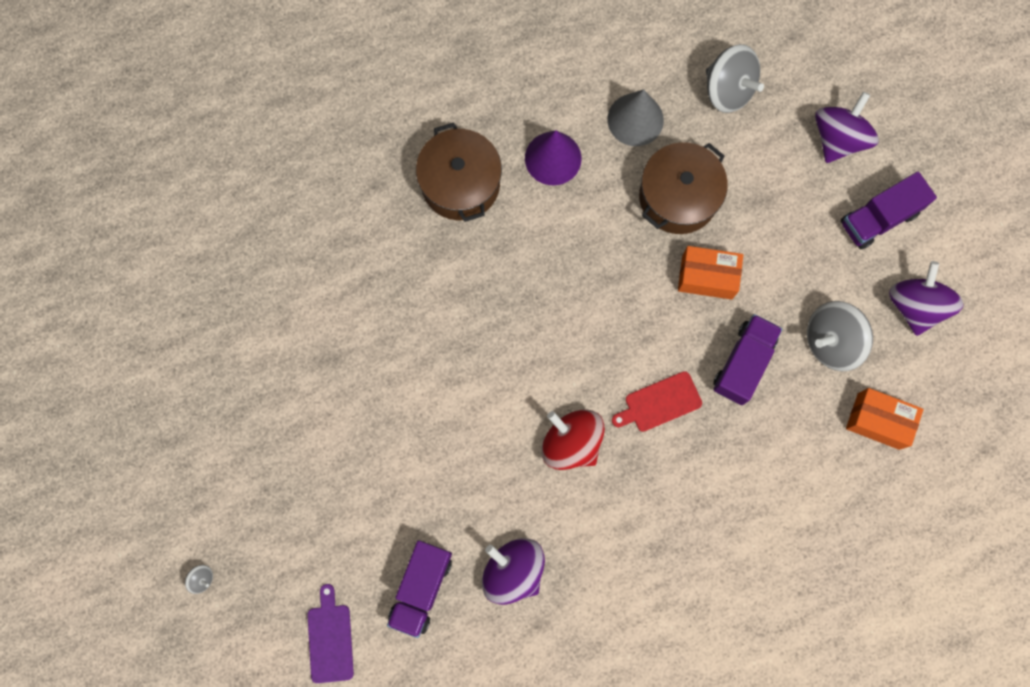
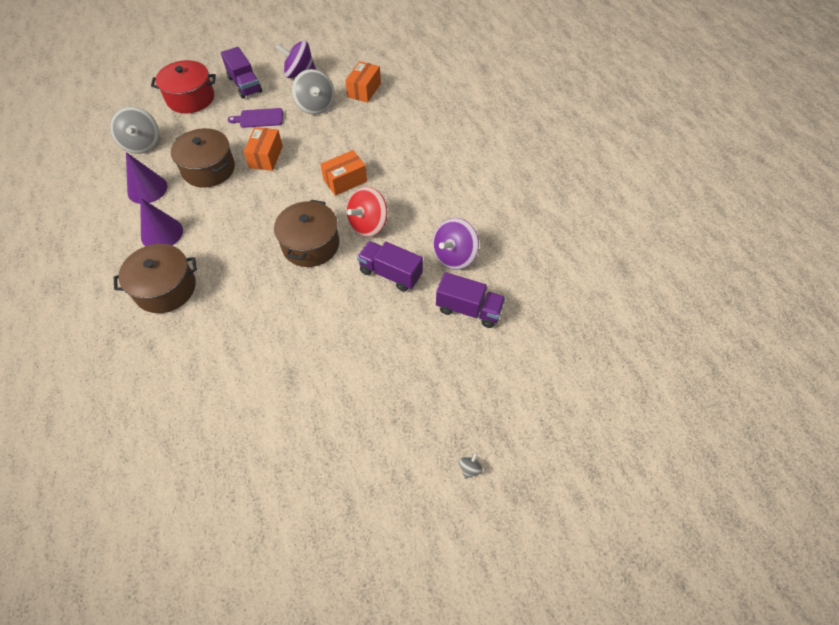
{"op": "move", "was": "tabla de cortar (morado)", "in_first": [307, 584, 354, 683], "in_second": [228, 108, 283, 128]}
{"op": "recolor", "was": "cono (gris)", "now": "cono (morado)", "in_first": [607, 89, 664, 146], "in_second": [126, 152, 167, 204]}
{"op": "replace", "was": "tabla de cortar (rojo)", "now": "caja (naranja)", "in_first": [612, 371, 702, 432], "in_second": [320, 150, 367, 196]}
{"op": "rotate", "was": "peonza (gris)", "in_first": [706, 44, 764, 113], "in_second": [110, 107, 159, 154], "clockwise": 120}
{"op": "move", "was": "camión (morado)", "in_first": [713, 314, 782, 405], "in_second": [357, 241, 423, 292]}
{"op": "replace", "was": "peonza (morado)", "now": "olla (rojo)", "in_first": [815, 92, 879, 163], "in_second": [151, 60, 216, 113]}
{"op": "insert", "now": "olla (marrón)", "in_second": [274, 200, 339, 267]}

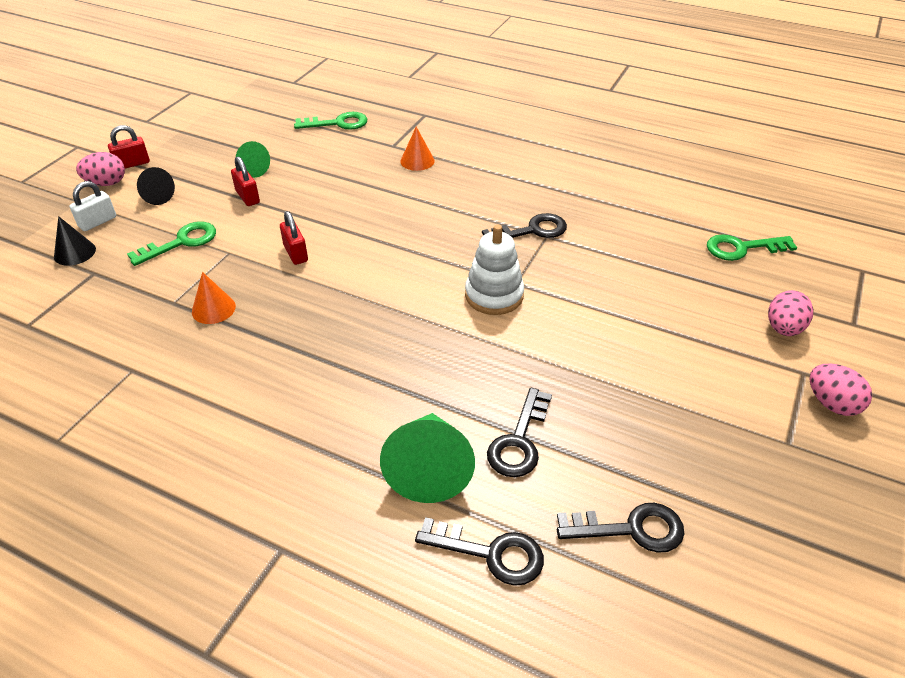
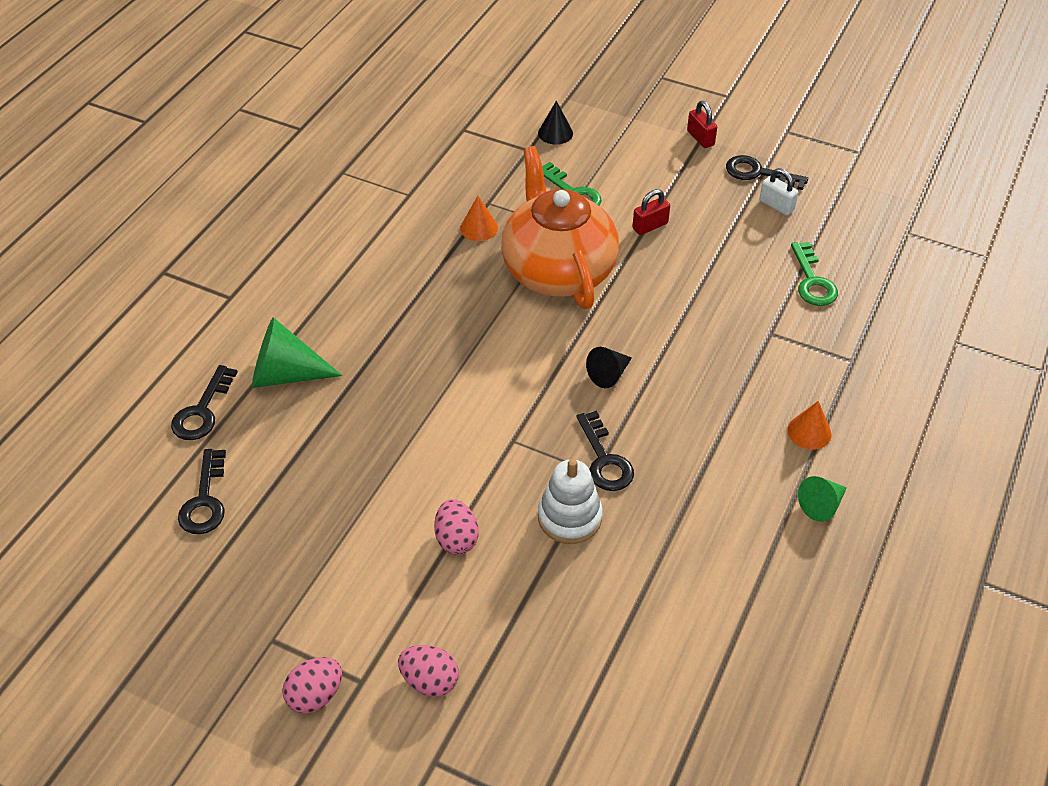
{"op": "move", "was": "candado (blanco)", "in_first": [70, 181, 116, 231], "in_second": [759, 168, 799, 216]}
{"op": "move", "was": "huevo (rosa)", "in_first": [76, 152, 125, 186], "in_second": [434, 499, 478, 554]}
{"op": "move", "was": "cono (negro)", "in_first": [137, 167, 175, 205], "in_second": [586, 347, 632, 388]}
{"op": "move", "was": "cono (verde)", "in_first": [236, 141, 270, 178], "in_second": [798, 476, 847, 522]}
{"op": "replace", "was": "candado (rojo)", "now": "tetera (naranja)", "in_first": [280, 211, 308, 265], "in_second": [501, 146, 619, 309]}
{"op": "move", "was": "cono (naranja)", "in_first": [400, 127, 435, 171], "in_second": [787, 401, 832, 450]}
{"op": "move", "was": "juguete apilable (blanco)", "in_first": [465, 225, 524, 315], "in_second": [538, 459, 603, 544]}
{"op": "move", "was": "llave (negro)", "in_first": [487, 388, 552, 477], "in_second": [726, 155, 808, 190]}
{"op": "delete", "was": "llave (verde)", "in_first": [707, 234, 797, 261]}

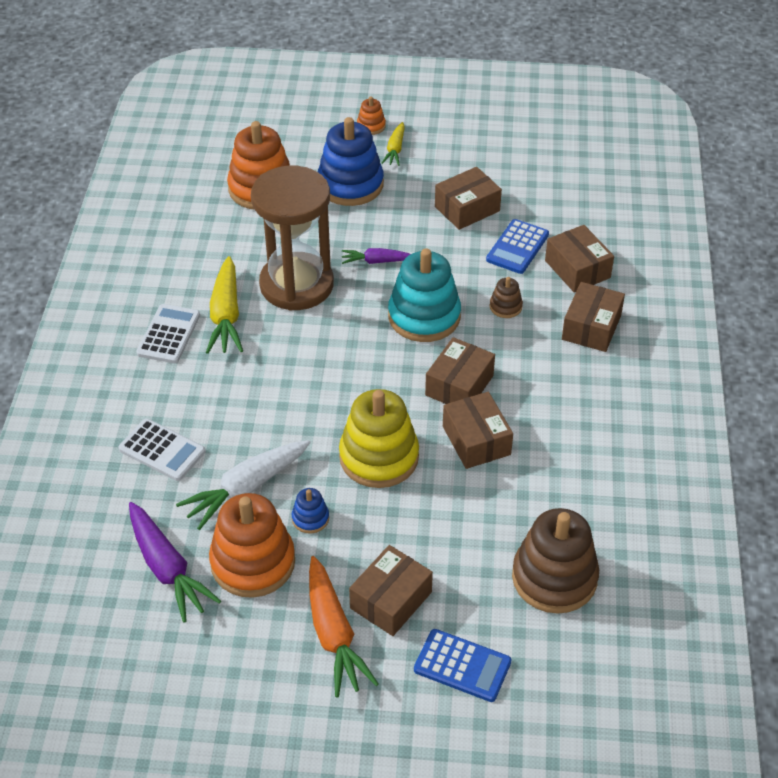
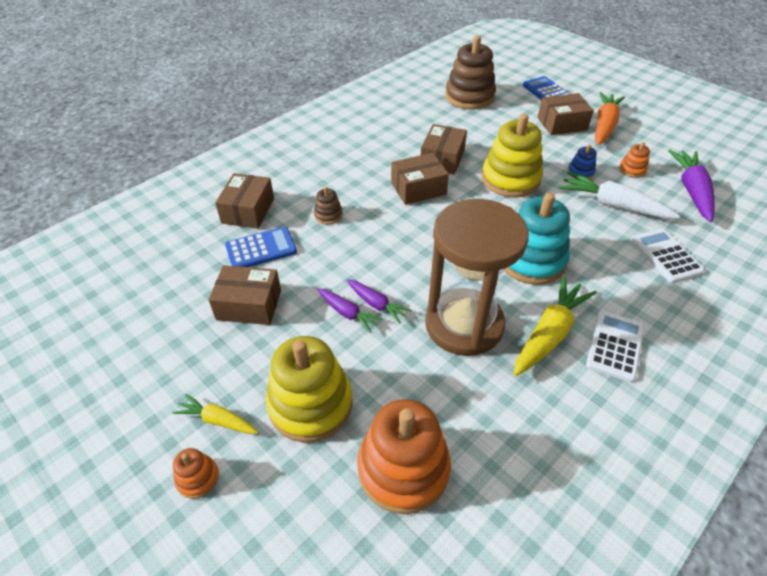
{"op": "rotate", "was": "calculadora (blanco)", "in_first": [136, 304, 200, 363], "in_second": [586, 311, 645, 383], "clockwise": 150}
{"op": "rotate", "was": "zanahoria (blanco)", "in_first": [176, 440, 310, 530], "in_second": [559, 171, 680, 218], "clockwise": -150}
{"op": "resize", "was": "juguete apilable (naranja)", "in_first": [209, 493, 295, 598], "in_second": [619, 142, 650, 178], "ratio": 0.45}
{"op": "recolor", "was": "juguete apilable (azul)", "now": "juguete apilable (amarillo)", "in_first": [318, 117, 384, 206], "in_second": [266, 336, 352, 443]}
{"op": "rotate", "was": "zanahoria (amarillo)", "in_first": [381, 122, 405, 166], "in_second": [172, 393, 258, 434], "clockwise": -120}
{"op": "move", "was": "juguete apilable (turquesa)", "in_first": [388, 248, 461, 342], "in_second": [504, 193, 570, 285]}
{"op": "delete", "was": "caja (marrón)", "in_first": [562, 282, 625, 352]}
{"op": "insert", "now": "zanahoria (morado)", "in_second": [317, 288, 383, 333]}

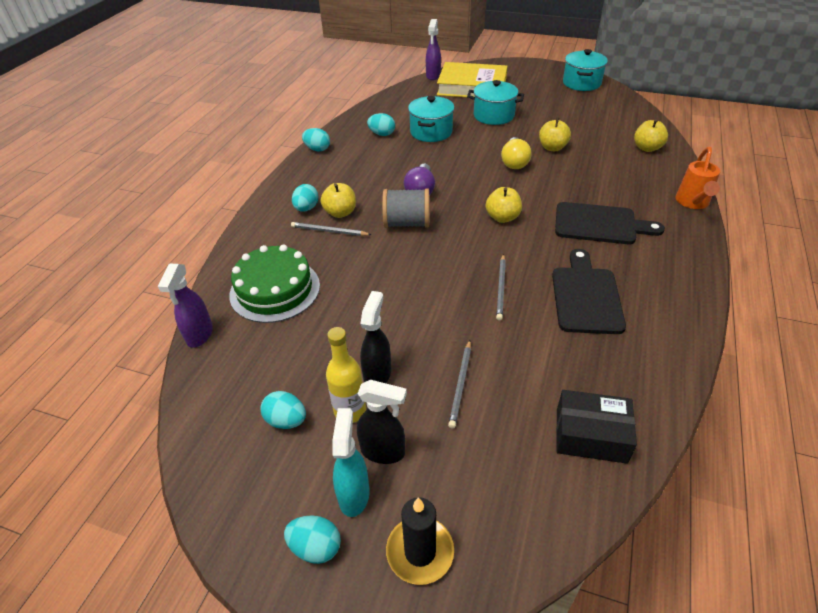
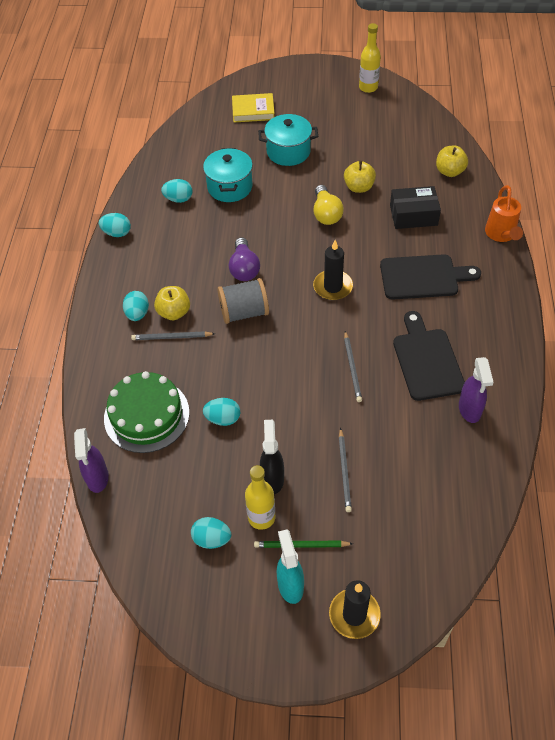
{"op": "move", "was": "huevo (turquesa)", "in_first": [284, 515, 341, 564], "in_second": [203, 398, 240, 426]}
{"op": "replace", "was": "pulverizador (negro)", "now": "lápiz (verde)", "in_first": [357, 380, 407, 464], "in_second": [254, 541, 353, 548]}
{"op": "move", "was": "pulverizador (morado)", "in_first": [426, 19, 441, 80], "in_second": [459, 357, 494, 423]}
{"op": "resize", "was": "libro (amarillo)", "in_first": [437, 62, 508, 98], "in_second": [232, 93, 274, 123], "ratio": 0.58}
{"op": "replace", "was": "manzana (amarillo)", "now": "vela (negro)", "in_first": [486, 187, 522, 223], "in_second": [313, 240, 353, 300]}
{"op": "move", "was": "caja (negro)", "in_first": [556, 390, 637, 464], "in_second": [390, 186, 441, 229]}
{"op": "replace", "was": "olla (turquesa)", "now": "botella (amarillo)", "in_first": [563, 49, 608, 91], "in_second": [359, 23, 381, 93]}

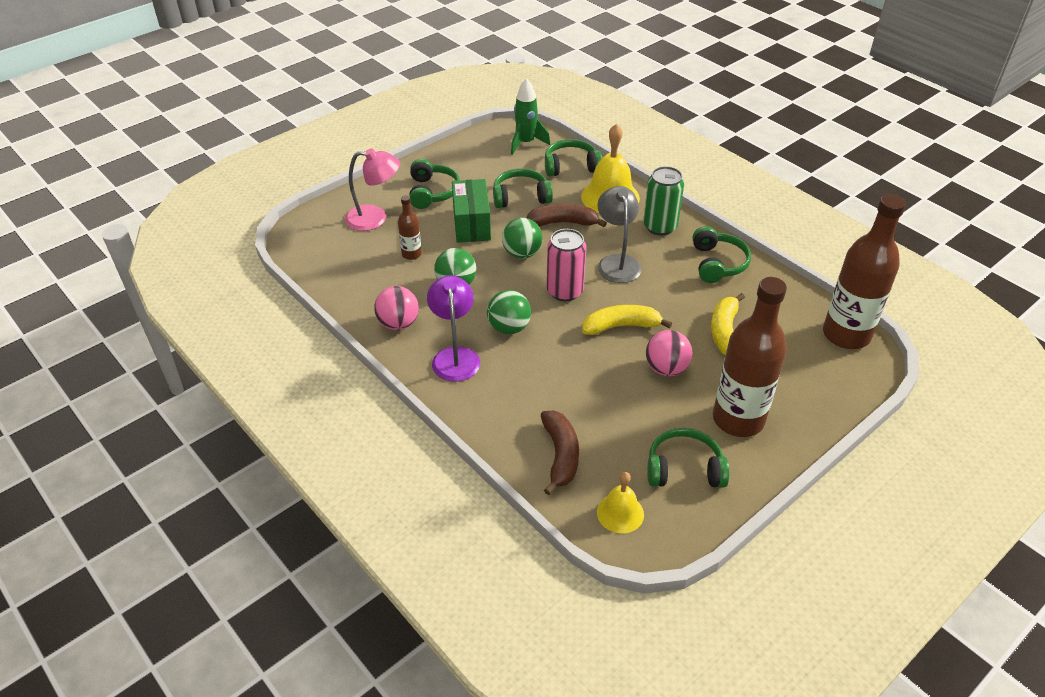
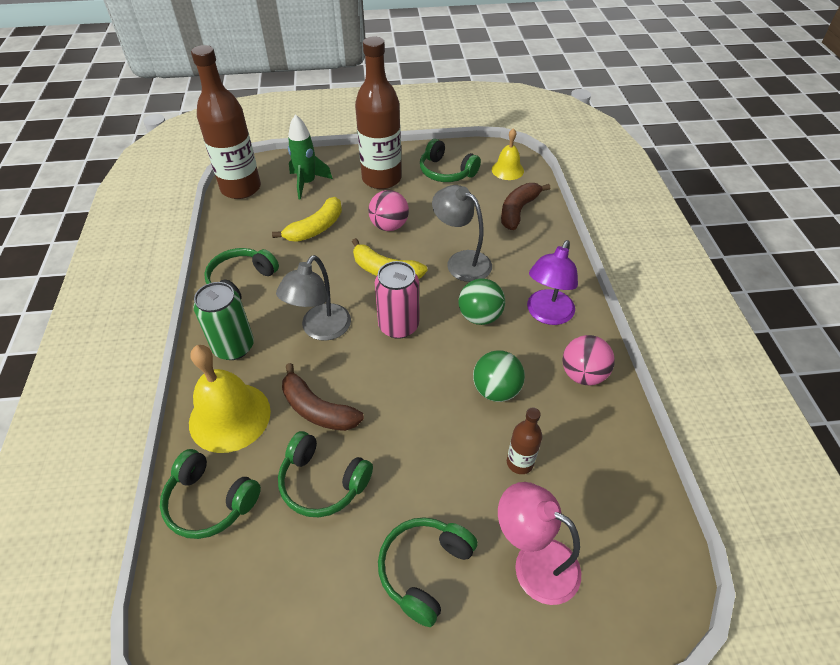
{"op": "delete", "was": "caja (verde)", "in_first": [452, 179, 491, 243]}
{"op": "delete", "was": "pelota (verde)", "in_first": [502, 218, 543, 259]}
{"op": "move", "was": "cohete (verde)", "in_first": [511, 78, 550, 155], "in_second": [288, 114, 333, 200]}
{"op": "insert", "now": "lámpara (gris)", "in_second": [432, 185, 492, 282]}

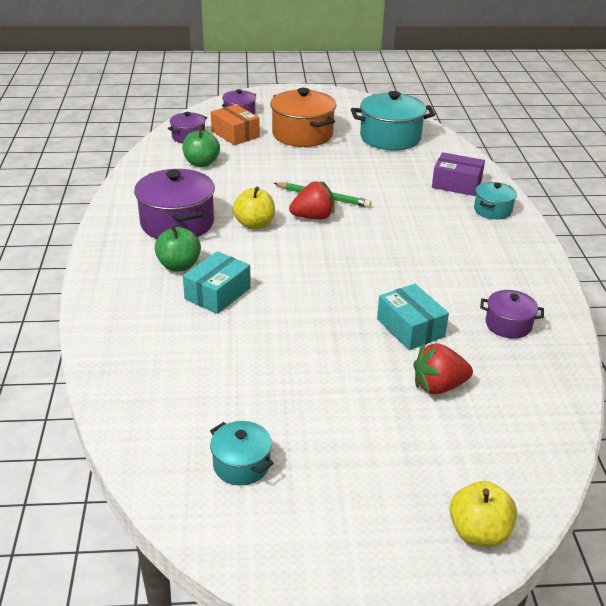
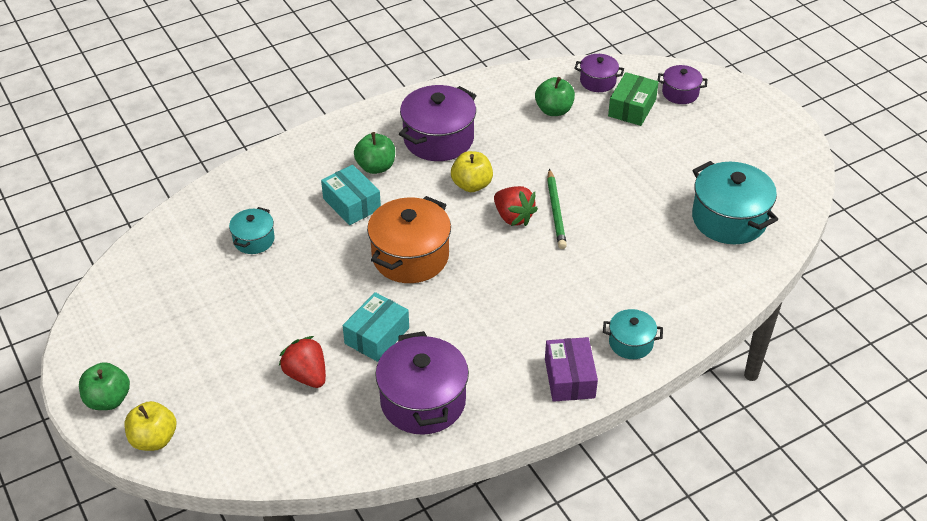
{"op": "rotate", "was": "caja (turquesa)", "in_first": [183, 251, 251, 314], "in_second": [321, 165, 381, 225], "clockwise": 45}
{"op": "move", "was": "olla (turquesa)", "in_first": [210, 421, 274, 486], "in_second": [229, 207, 275, 254]}
{"op": "recolor", "was": "caja (naranja)", "now": "caja (verde)", "in_first": [211, 104, 260, 145], "in_second": [608, 72, 659, 126]}
{"op": "move", "was": "olla (naranja)", "in_first": [270, 88, 336, 147], "in_second": [367, 196, 451, 283]}
{"op": "move", "was": "caja (morado)", "in_first": [432, 152, 485, 196], "in_second": [545, 337, 598, 402]}
{"op": "resize", "was": "olla (morado)", "in_first": [480, 290, 544, 339], "in_second": [375, 331, 469, 435], "ratio": 1.85}
{"op": "insert", "now": "manzana (verde)", "in_second": [79, 362, 130, 410]}

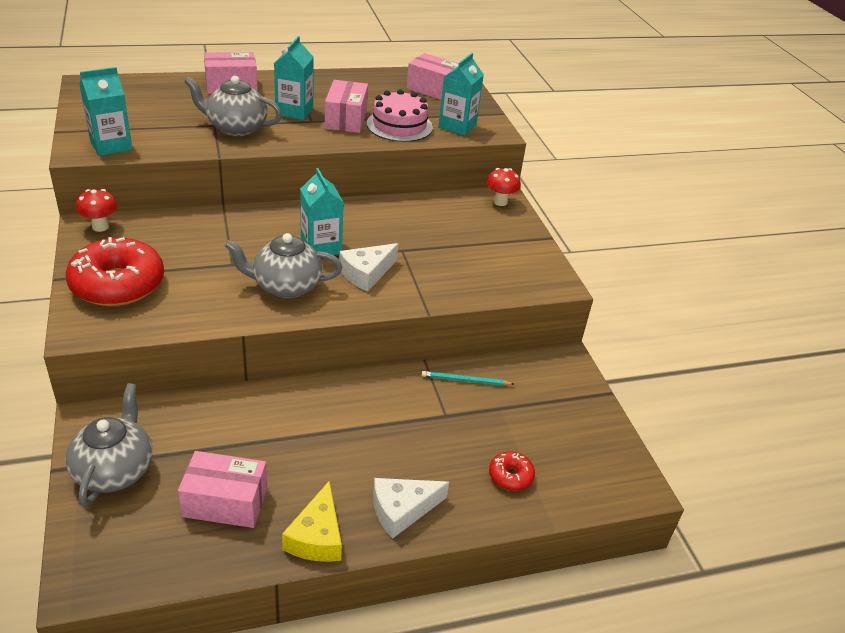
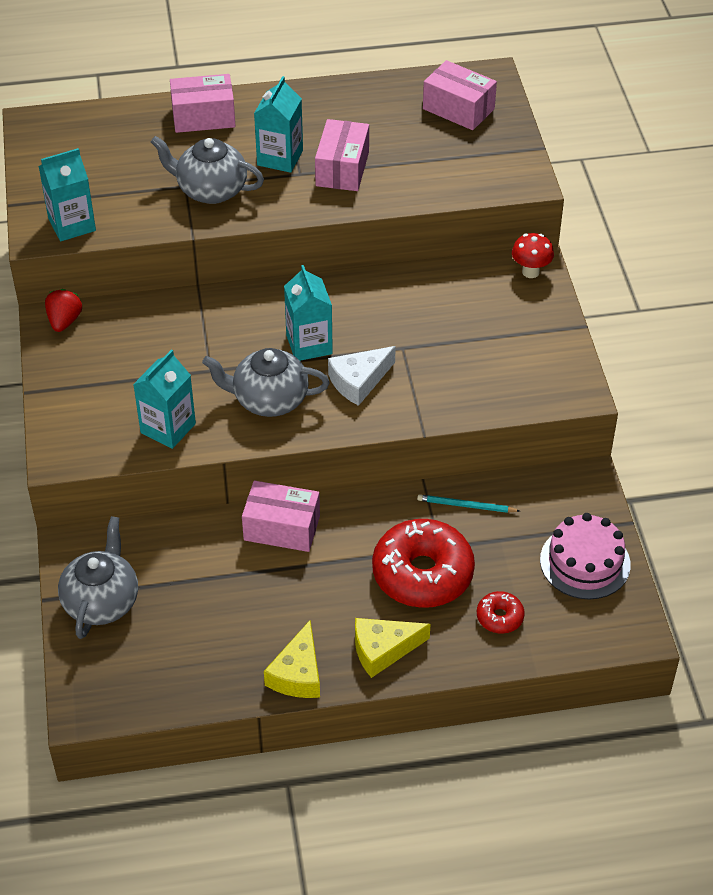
{"op": "move", "was": "rosquilla (rojo)", "in_first": [66, 237, 164, 306], "in_second": [372, 519, 475, 608]}
{"op": "replace", "was": "seta (rojo)", "now": "fresa (rojo)", "in_first": [76, 189, 117, 232], "in_second": [45, 289, 82, 332]}
{"op": "move", "was": "caja (rosa)", "in_first": [178, 451, 267, 528], "in_second": [242, 481, 320, 552]}
{"op": "move", "was": "tarta (rosa)", "in_first": [367, 89, 433, 142], "in_second": [540, 513, 631, 600]}
{"op": "recolor", "was": "queso (blanco)", "now": "queso (amarillo)", "in_first": [373, 478, 449, 539], "in_second": [355, 618, 431, 678]}
{"op": "move", "was": "cartón de leche (turquesa)", "in_first": [438, 53, 484, 136], "in_second": [133, 349, 196, 449]}

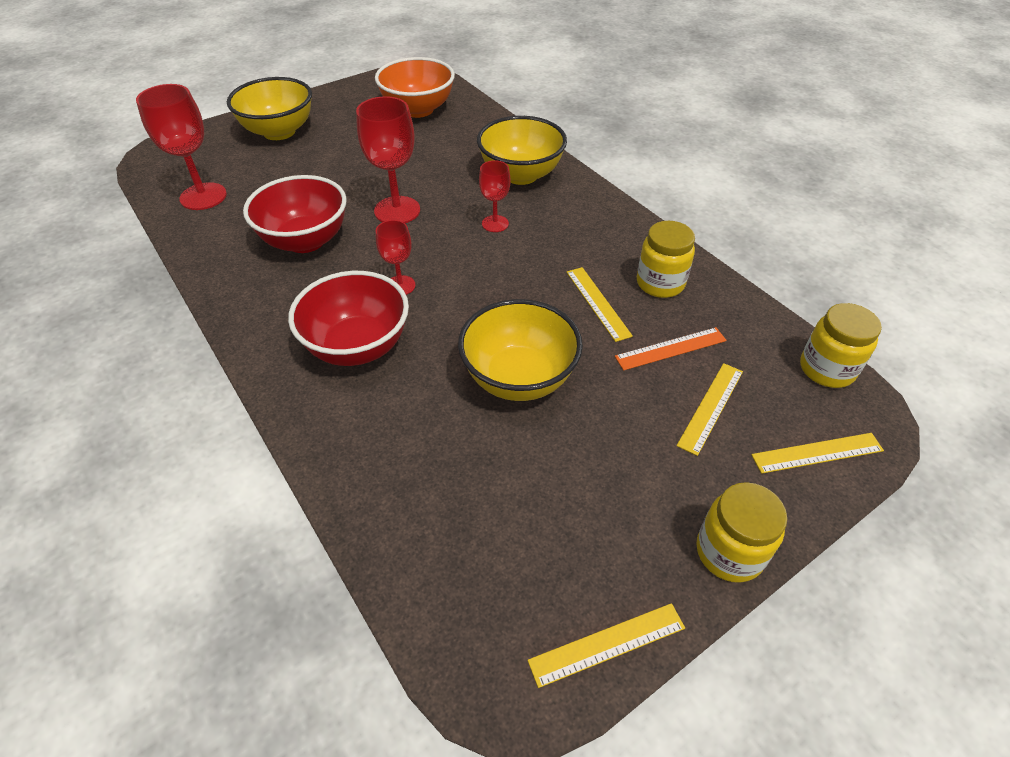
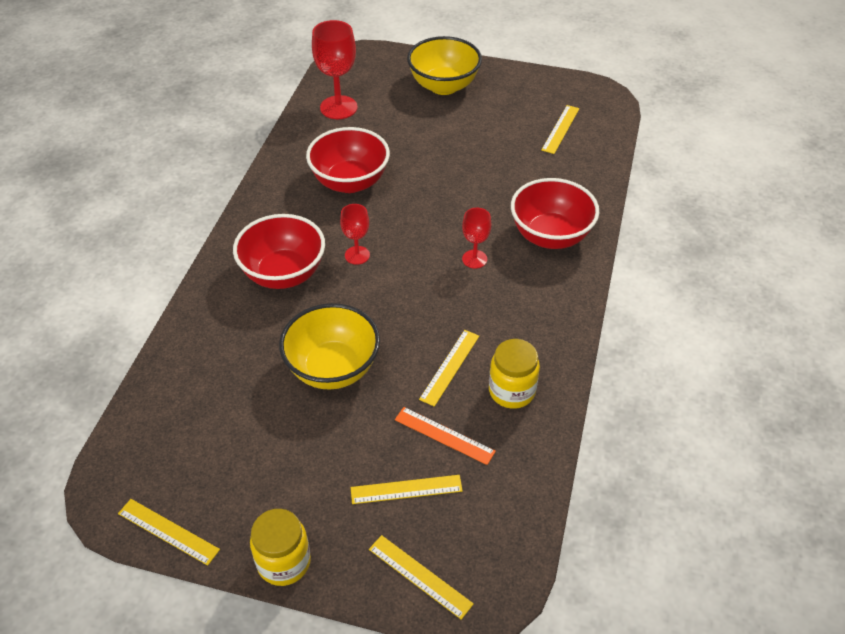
{"op": "delete", "was": "copa (rojo)", "in_first": [356, 96, 420, 223]}
{"op": "replace", "was": "cuenco (naranja)", "now": "regla (amarillo)", "in_first": [375, 57, 455, 118], "in_second": [541, 105, 580, 154]}
{"op": "recolor", "was": "cuenco (amarillo)", "now": "cuenco (rojo)", "in_first": [477, 116, 567, 185], "in_second": [511, 178, 599, 249]}
{"op": "delete", "was": "tarro (amarillo)", "in_first": [800, 303, 882, 388]}

